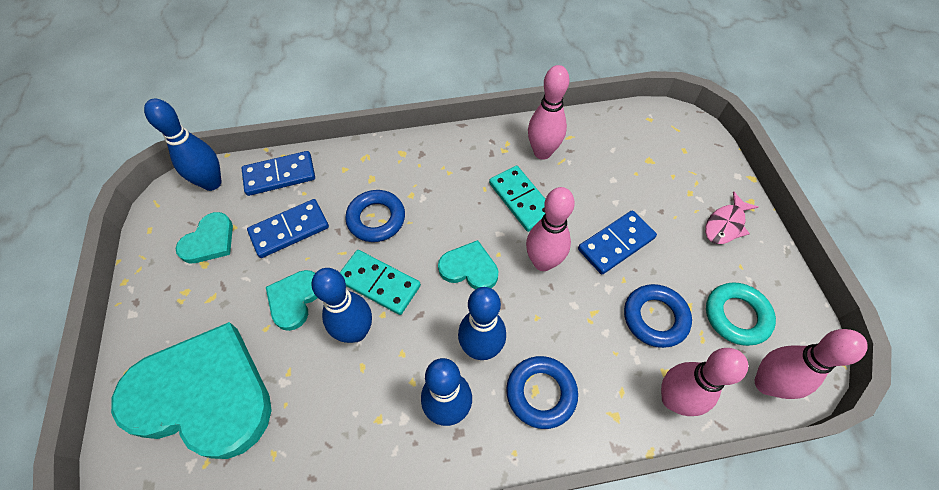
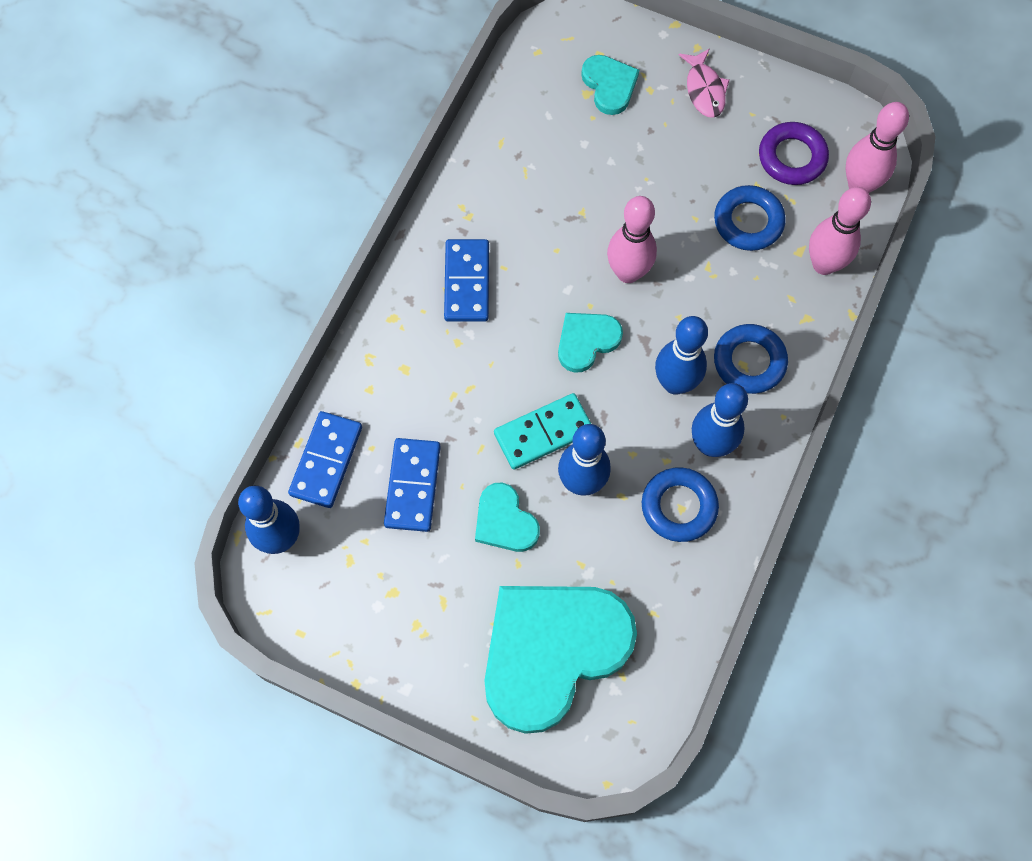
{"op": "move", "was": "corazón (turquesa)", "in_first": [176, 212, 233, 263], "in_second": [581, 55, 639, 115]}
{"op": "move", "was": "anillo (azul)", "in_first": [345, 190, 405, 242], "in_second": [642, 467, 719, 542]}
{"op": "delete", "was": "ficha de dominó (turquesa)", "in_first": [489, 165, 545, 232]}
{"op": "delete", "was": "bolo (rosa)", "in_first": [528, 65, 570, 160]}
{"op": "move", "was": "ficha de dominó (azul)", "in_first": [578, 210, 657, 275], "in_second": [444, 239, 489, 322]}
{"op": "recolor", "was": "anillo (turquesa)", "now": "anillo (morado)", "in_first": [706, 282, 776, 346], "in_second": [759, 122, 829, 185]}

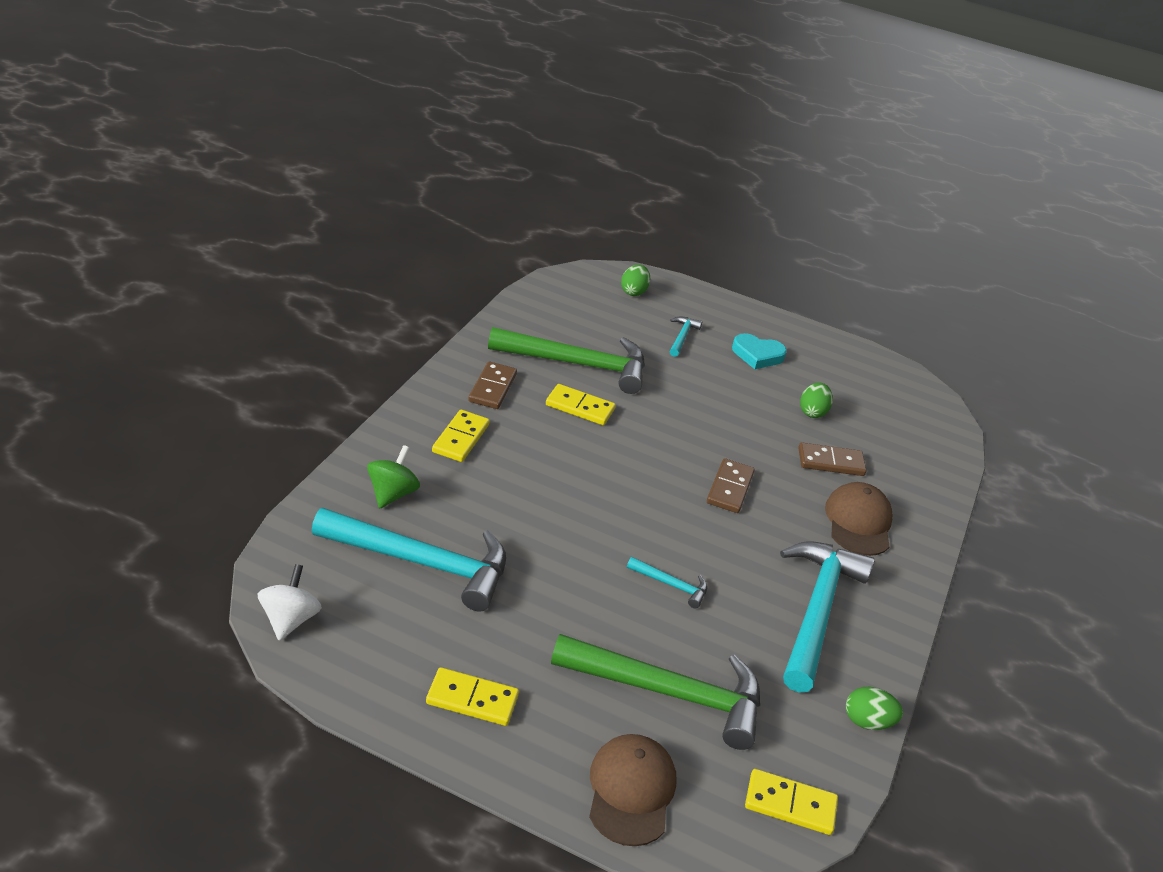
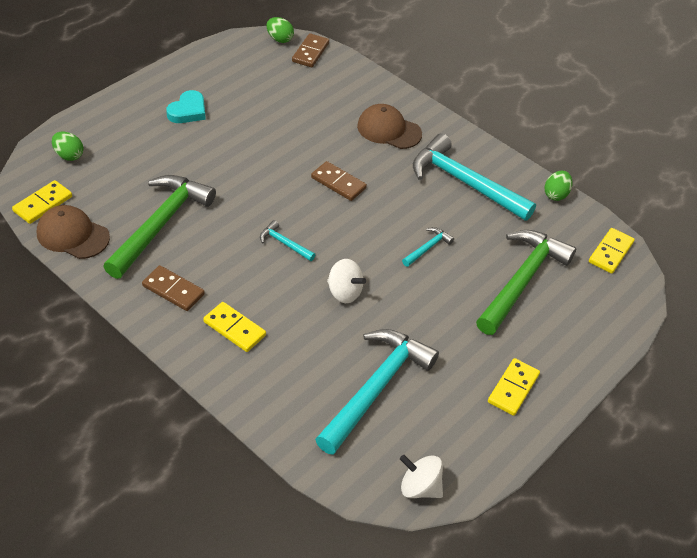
{"op": "delete", "was": "peonza (verde)", "in_first": [367, 445, 420, 508]}
{"op": "move", "was": "ficha de dominó (amarillo)", "in_first": [546, 384, 616, 425], "in_second": [12, 180, 72, 224]}
{"op": "move", "was": "gorra (marrón)", "in_first": [589, 734, 677, 846], "in_second": [37, 205, 110, 259]}
{"op": "move", "was": "martillo (turquesa)", "in_first": [670, 317, 702, 357], "in_second": [260, 220, 315, 261]}
{"op": "move", "was": "ficha de dominó (marrón)", "in_first": [798, 443, 866, 476], "in_second": [292, 33, 329, 67]}
{"op": "move", "was": "huevo (verde)", "in_first": [800, 382, 833, 418], "in_second": [266, 17, 294, 43]}
{"op": "insert", "now": "peonza (blanco)", "in_second": [327, 259, 366, 303]}

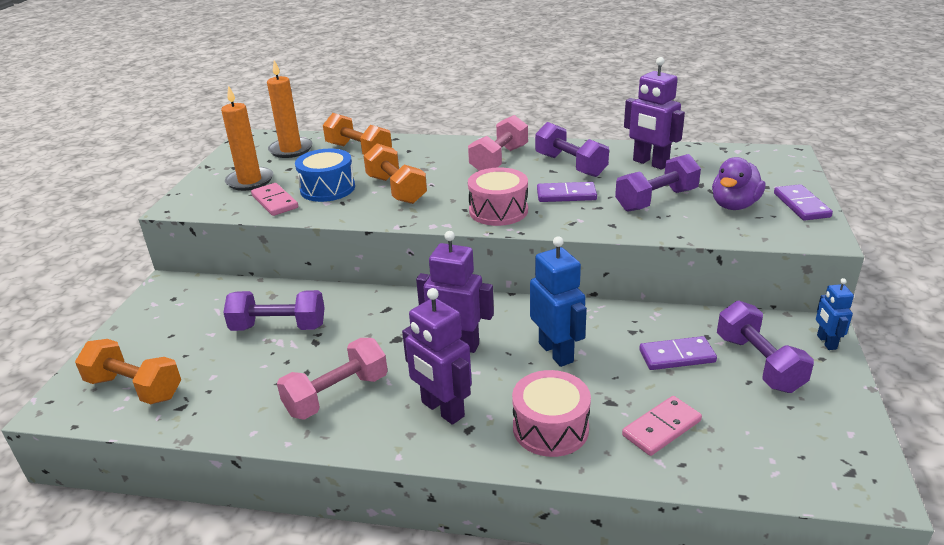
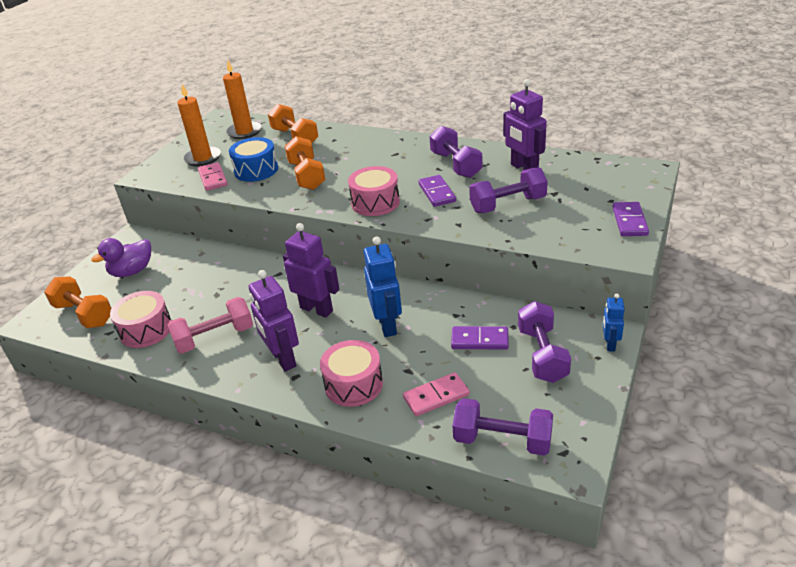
{"op": "move", "was": "mancuerna (morado)", "in_first": [223, 290, 325, 331], "in_second": [452, 398, 553, 456]}
{"op": "delete", "was": "mancuerna (rosa)", "in_first": [468, 115, 528, 171]}
{"op": "rotate", "was": "ficha de dominó (morado)", "in_first": [537, 182, 597, 202], "in_second": [418, 175, 456, 207], "clockwise": 60}
{"op": "move", "was": "pato (morado)", "in_first": [712, 157, 765, 210], "in_second": [91, 238, 151, 277]}
{"op": "insert", "now": "tambor (rosa)", "in_second": [110, 291, 172, 348]}

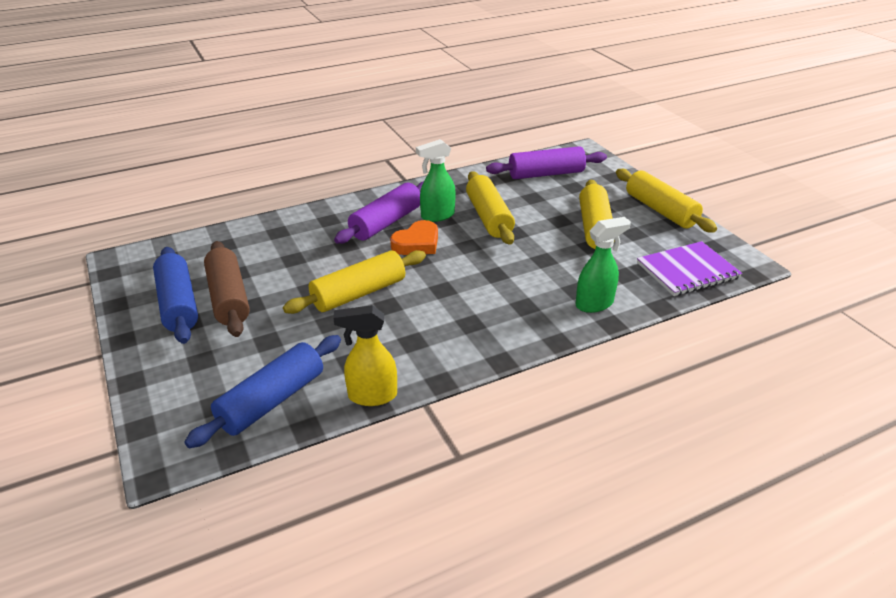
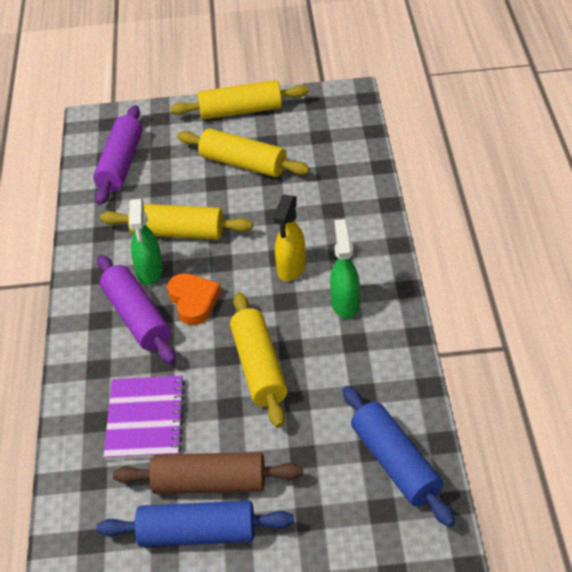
{"op": "move", "was": "pulverizador (amarillo)", "in_first": [334, 305, 397, 406], "in_second": [273, 194, 306, 281]}
{"op": "move", "was": "pulverizador (verde)", "in_first": [576, 217, 631, 313], "in_second": [330, 219, 360, 319]}
{"op": "move", "was": "cuaderno (morado)", "in_first": [637, 241, 742, 296], "in_second": [103, 375, 185, 460]}

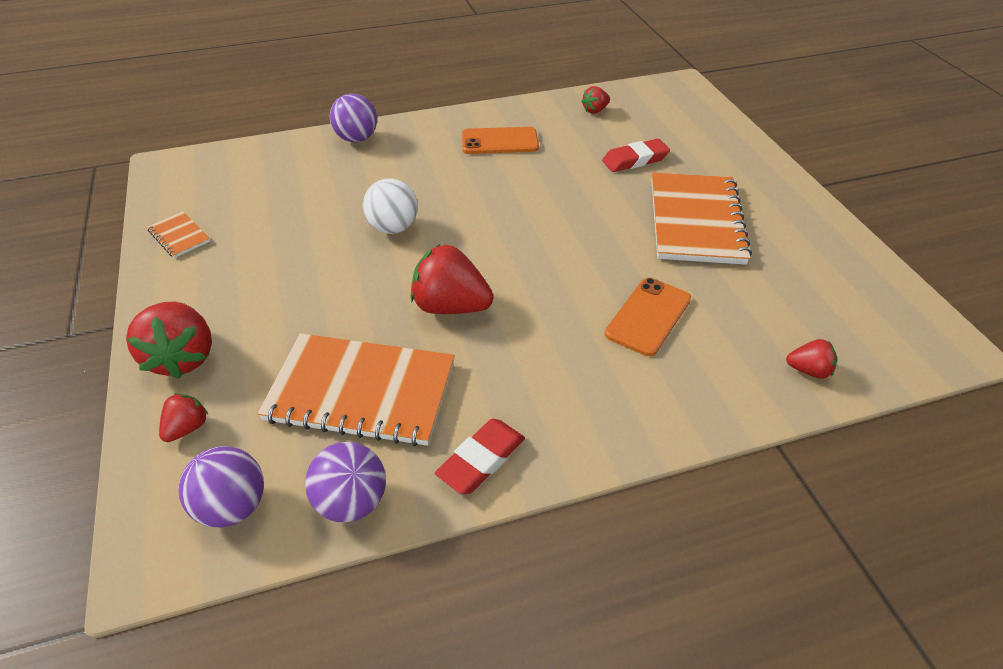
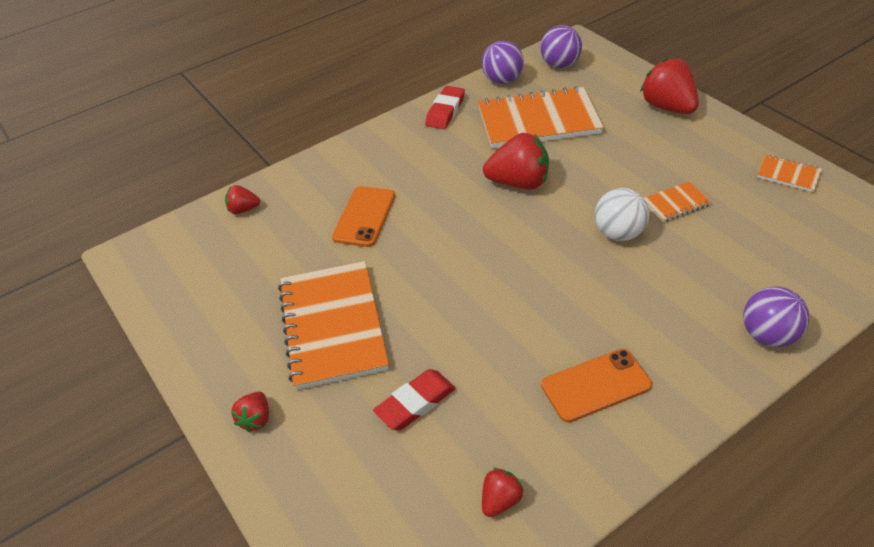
{"op": "move", "was": "fresa (rojo)", "in_first": [159, 393, 208, 442], "in_second": [231, 392, 269, 432]}
{"op": "insert", "now": "cuaderno (naranja)", "in_second": [644, 181, 711, 222]}

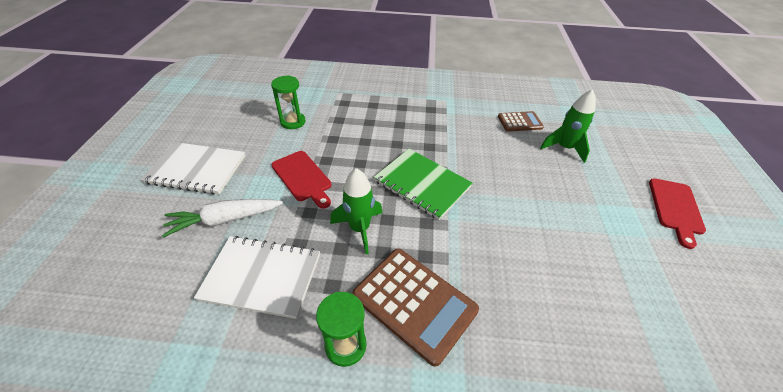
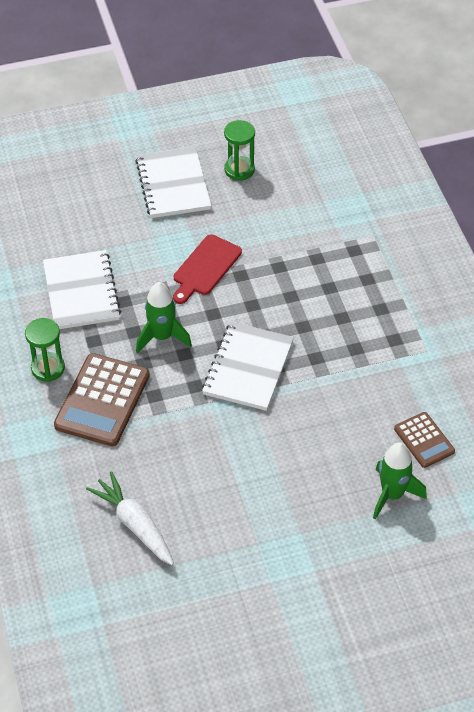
{"op": "move", "was": "zanahoria (blanco)", "in_first": [162, 199, 283, 238], "in_second": [86, 471, 174, 565]}
{"op": "move", "was": "reloj de arena (verde)", "in_first": [271, 75, 306, 129], "in_second": [224, 120, 255, 181]}
{"op": "recolor", "was": "cuaderno (verde)", "now": "cuaderno (blanco)", "in_first": [374, 149, 472, 220], "in_second": [202, 322, 294, 411]}
{"op": "delete", "was": "tabla de cortar (rojo)", "in_first": [649, 178, 706, 249]}

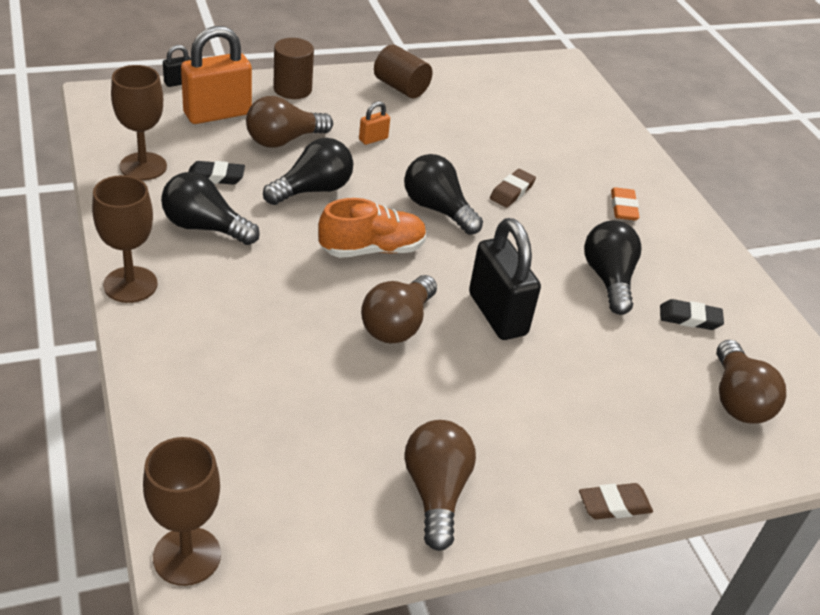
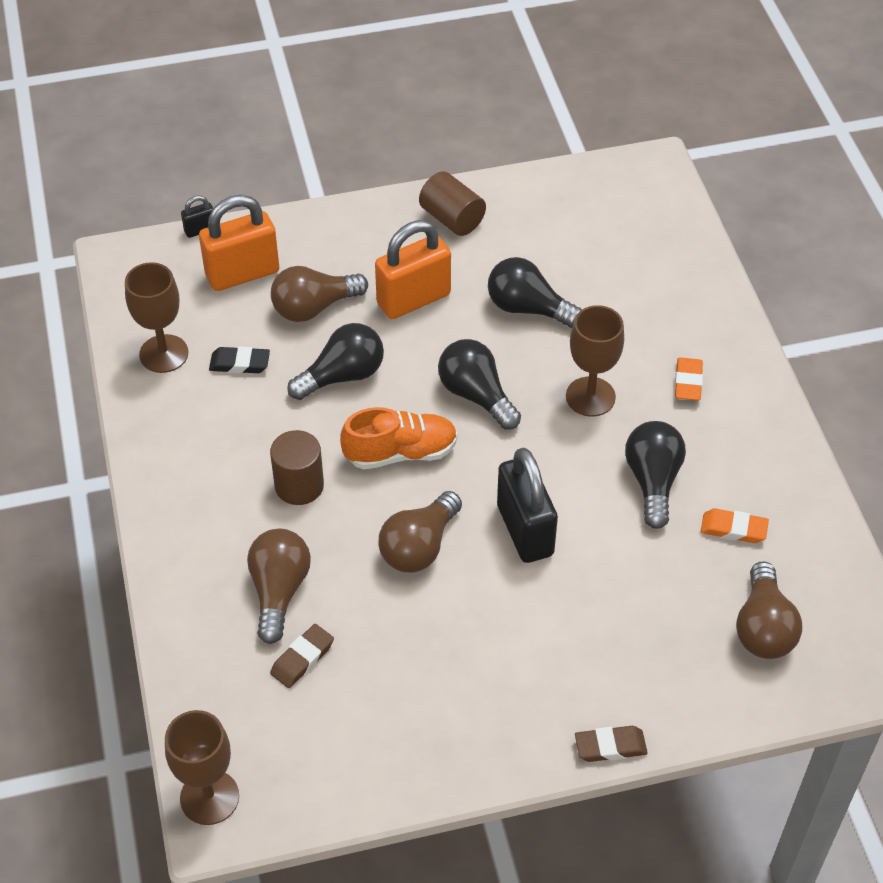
{"op": "move", "was": "copa (marrón)", "in_first": [92, 175, 158, 303], "in_second": [566, 305, 624, 417]}
{"op": "move", "was": "bombilla (negro)", "in_first": [161, 172, 260, 245], "in_second": [488, 257, 582, 328]}
{"op": "move", "was": "cilindro (marrón)", "in_first": [273, 38, 314, 99], "in_second": [270, 430, 324, 505]}
{"op": "resize", "was": "candado (naranja)", "in_first": [359, 101, 390, 145], "in_second": [375, 220, 451, 319], "ratio": 2.22}
{"op": "move", "was": "bombilla (marrón)", "in_first": [405, 420, 476, 551], "in_second": [247, 529, 311, 644]}
{"op": "move", "was": "goma de borrar (marrón)", "in_first": [490, 169, 536, 207], "in_second": [270, 624, 334, 688]}
{"op": "recolor", "was": "goma de borrar (negro)", "now": "goma de borrar (naranja)", "in_first": [660, 299, 724, 330], "in_second": [701, 508, 769, 543]}

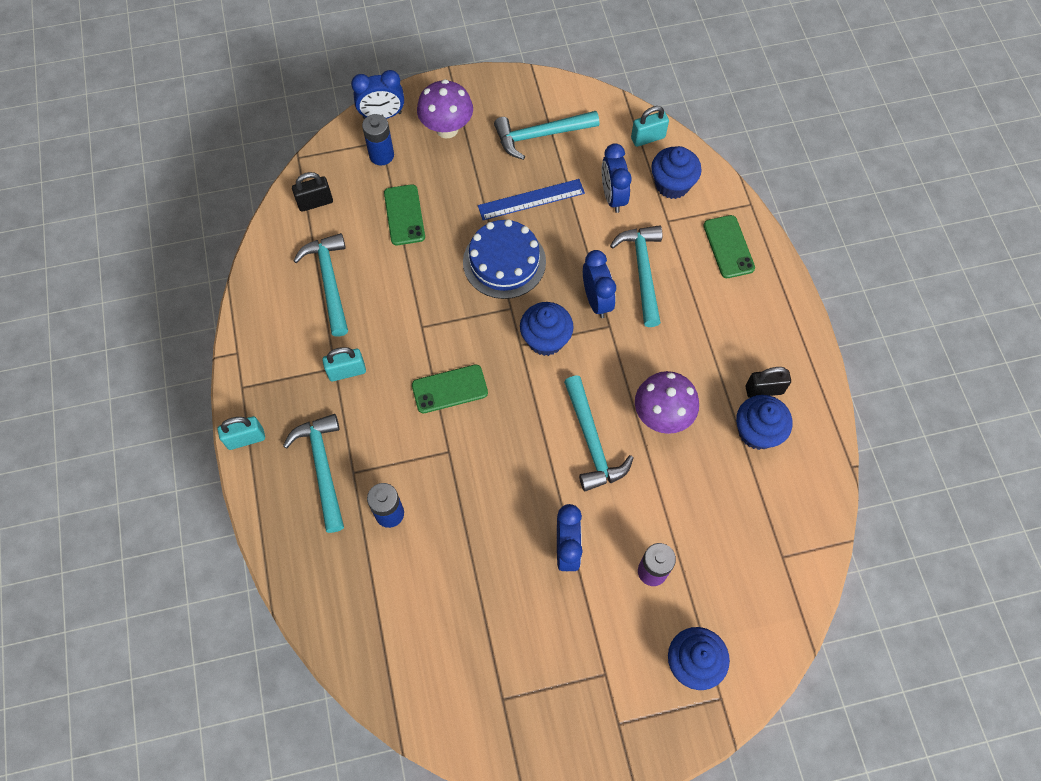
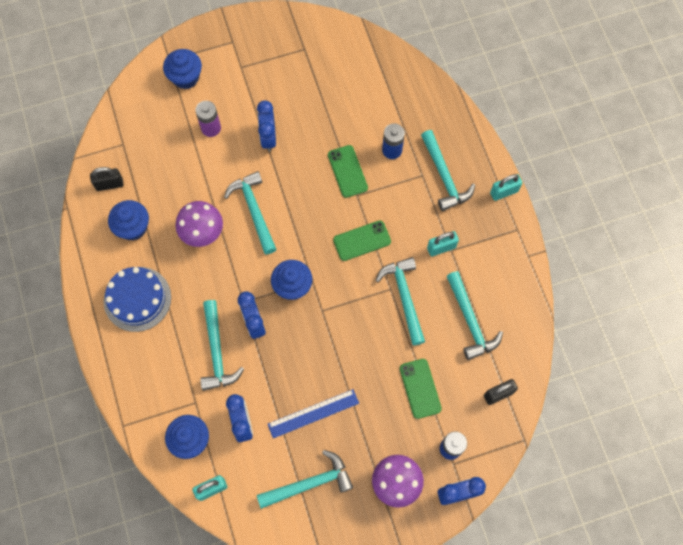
{"op": "move", "was": "tarta (azul)", "in_first": [463, 219, 546, 299], "in_second": [104, 267, 171, 332]}
{"op": "move", "was": "móvil (verde)", "in_first": [703, 215, 755, 278], "in_second": [328, 145, 368, 198]}
{"op": "move", "was": "candado (negro)", "in_first": [745, 367, 791, 398], "in_second": [90, 167, 124, 191]}
{"op": "insert", "now": "martillo (turquesa)", "in_second": [375, 257, 425, 346]}

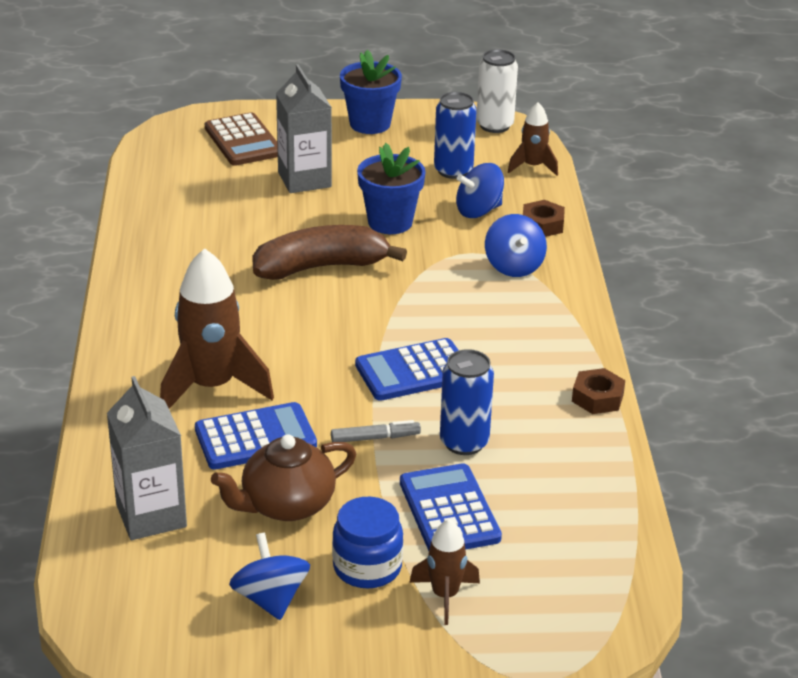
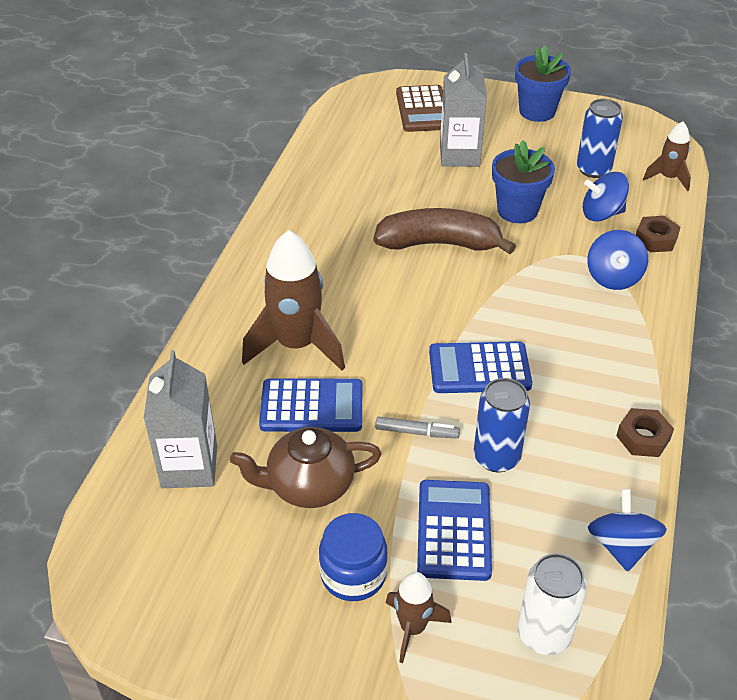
{"op": "move", "was": "peonza (azul)", "in_first": [229, 533, 310, 620], "in_second": [588, 489, 667, 572]}
{"op": "move", "was": "lata (blanco)", "in_first": [476, 49, 518, 133], "in_second": [518, 553, 587, 655]}

